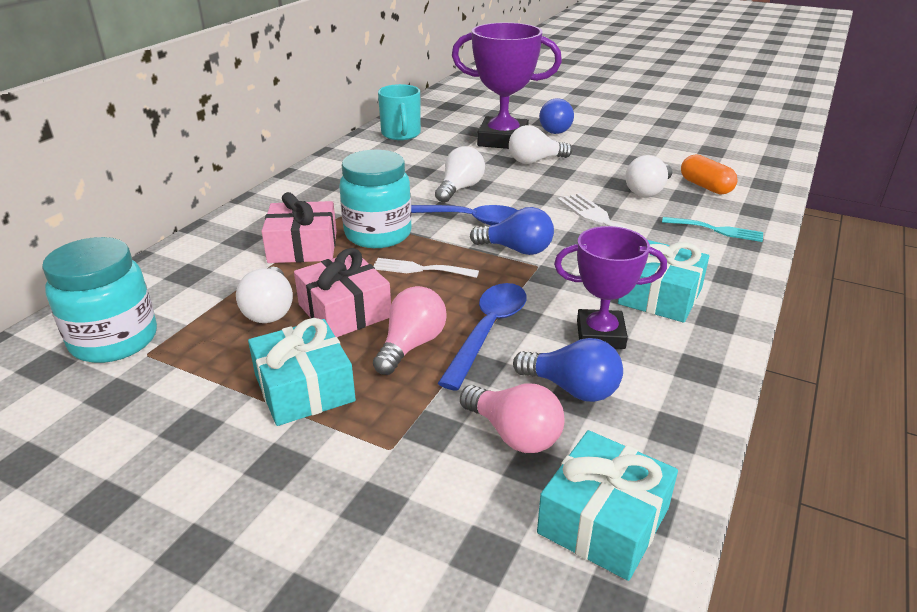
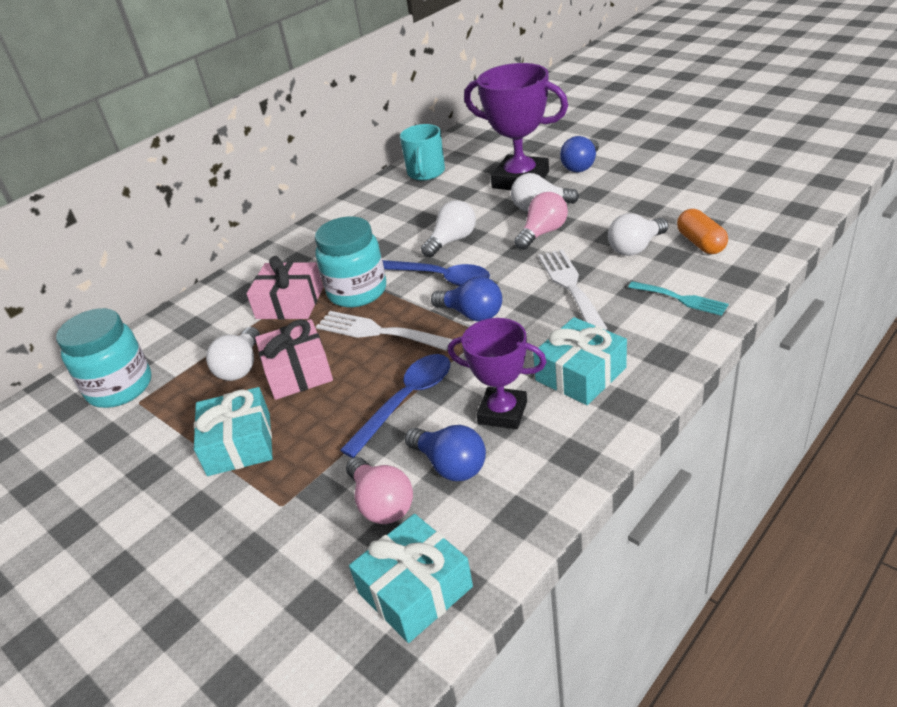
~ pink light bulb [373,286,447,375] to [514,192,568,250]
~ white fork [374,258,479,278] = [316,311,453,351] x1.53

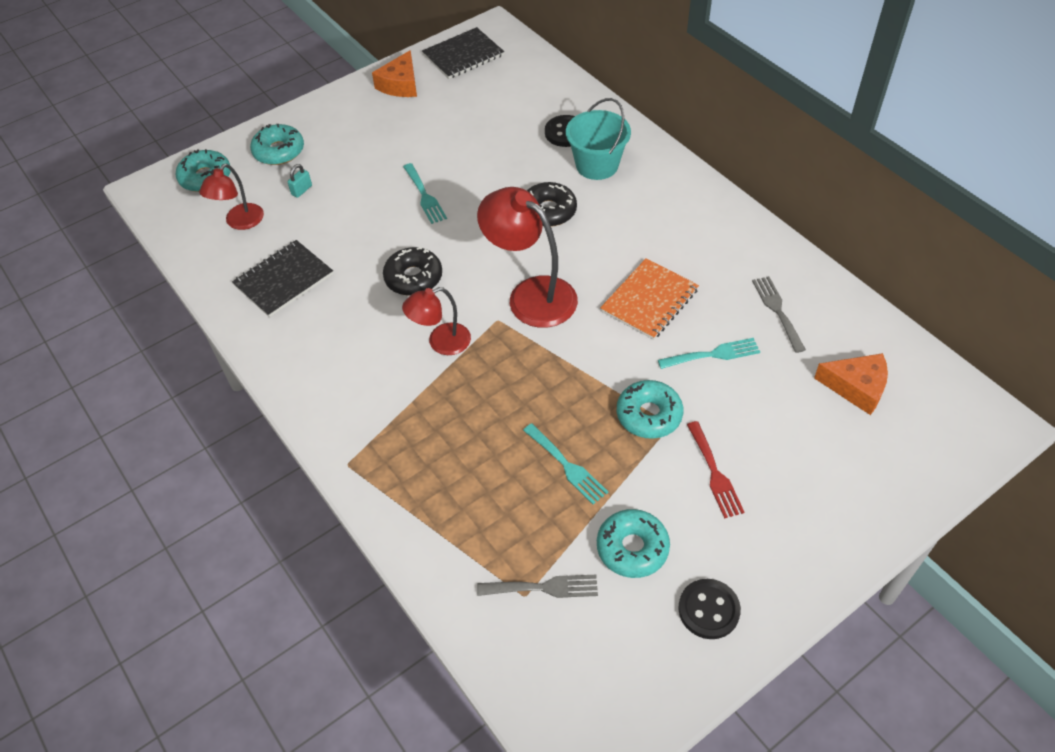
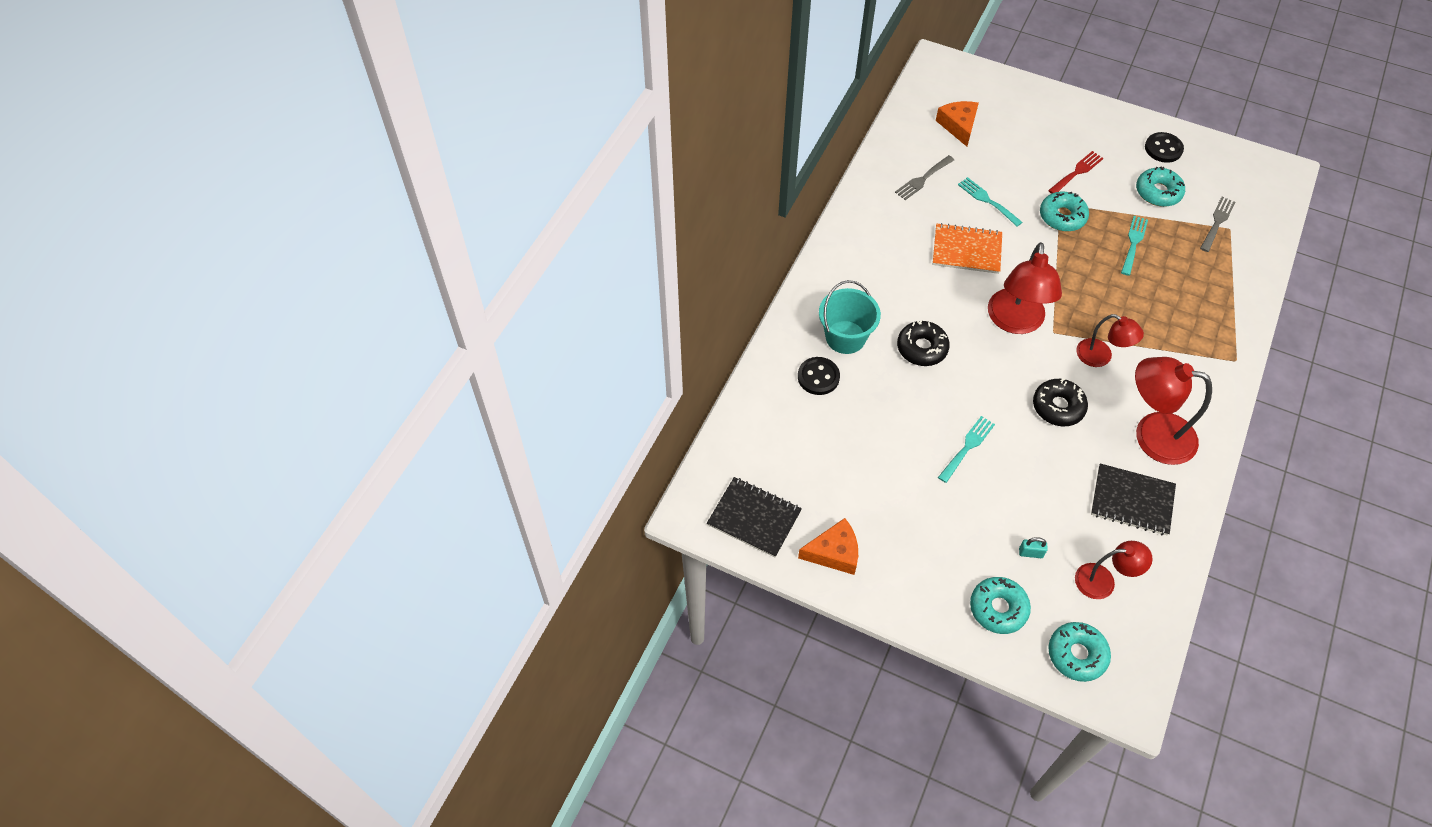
~ grey fork [477,575,598,598] = [1200,197,1235,252] 60 degrees clockwise
+ red lamp [1135,357,1212,465]

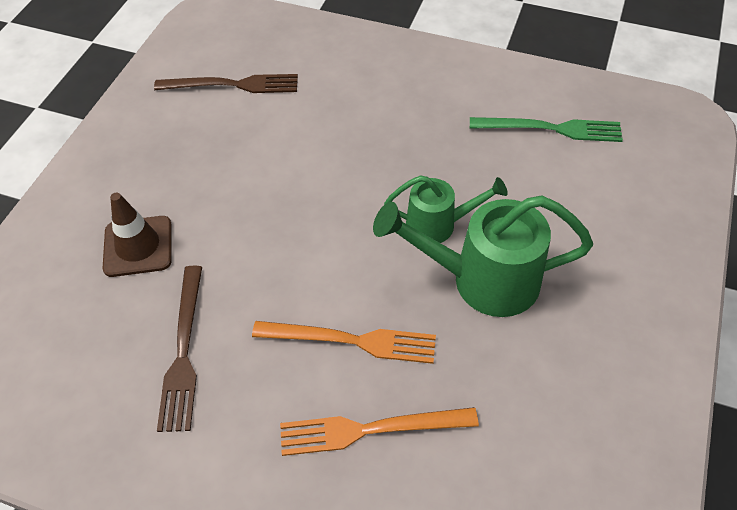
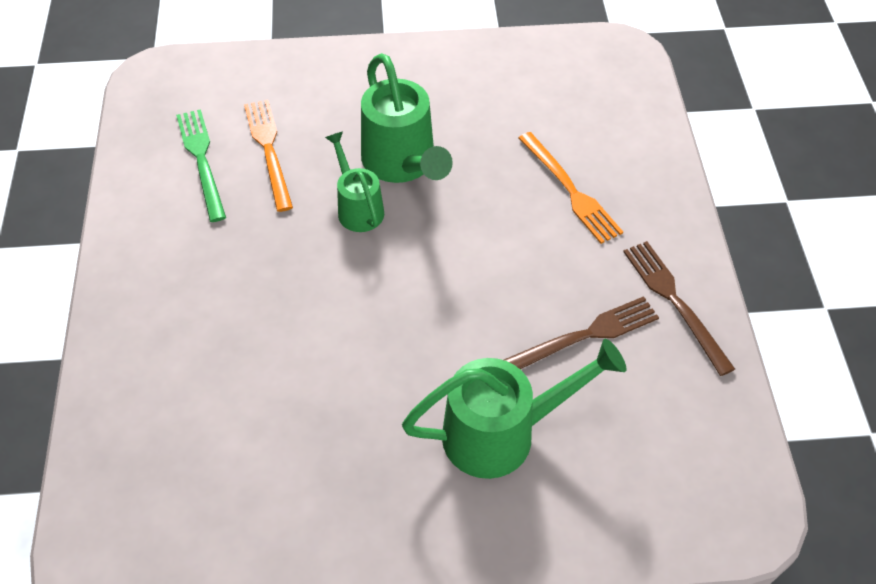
~ brown traffic cone [103,193,172,277] to green watering can [402,339,626,479]
~ brown fork [154,74,298,93] to [623,241,735,376]
~ orange fork [252,321,436,364] to [244,100,293,212]

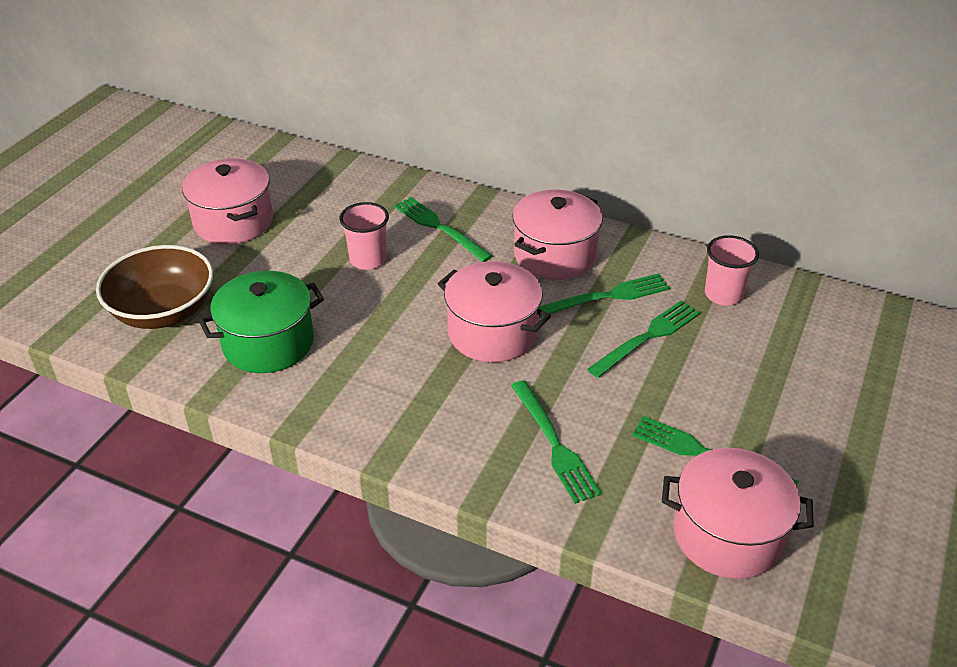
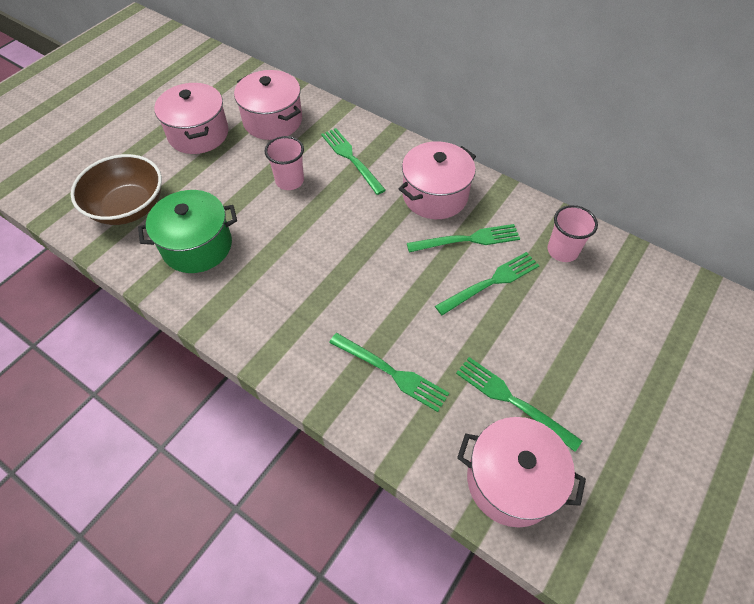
~ pink pot [438,261,551,362] to [234,70,302,140]
~ green fork [511,380,602,504] = [329,333,449,412] 45 degrees counterclockwise

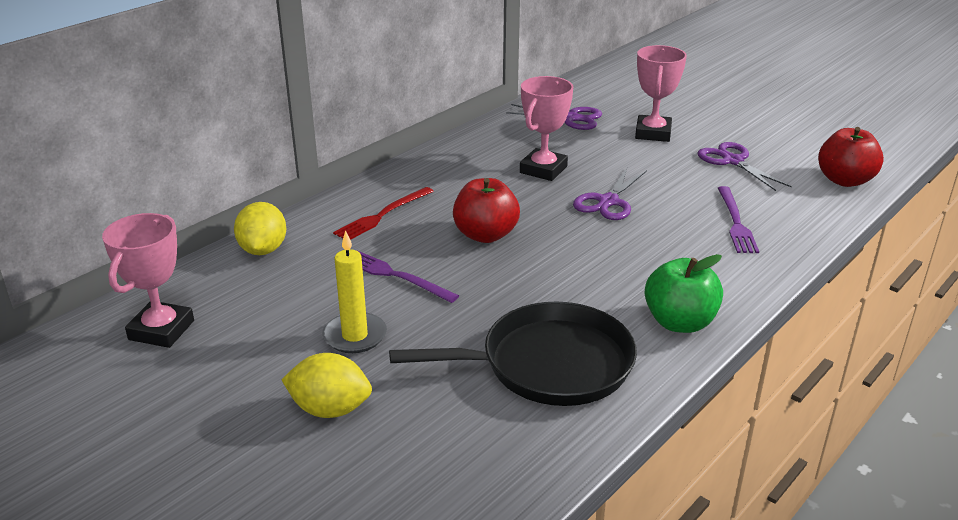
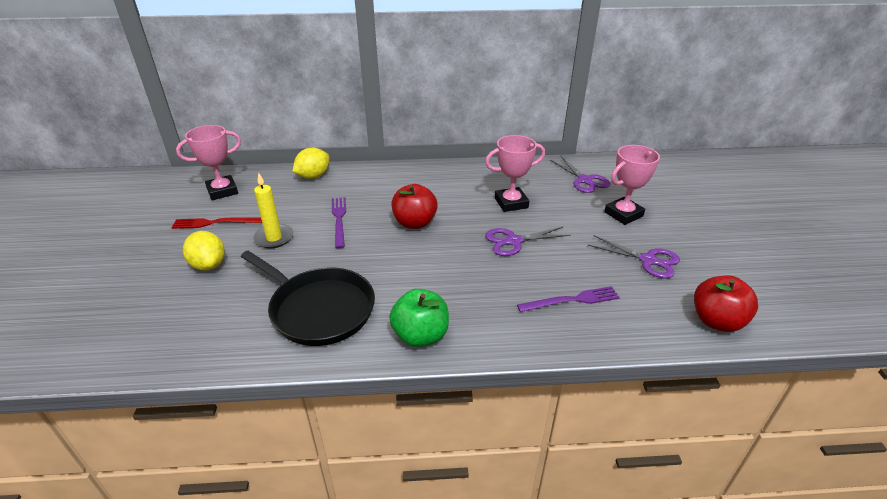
~ red fork [333,187,434,240] to [171,217,262,229]
~ purple scissors [698,142,792,191] = [588,235,680,279] 105 degrees clockwise
~ purple fork [718,186,759,253] = [517,286,620,312] 150 degrees counterclockwise

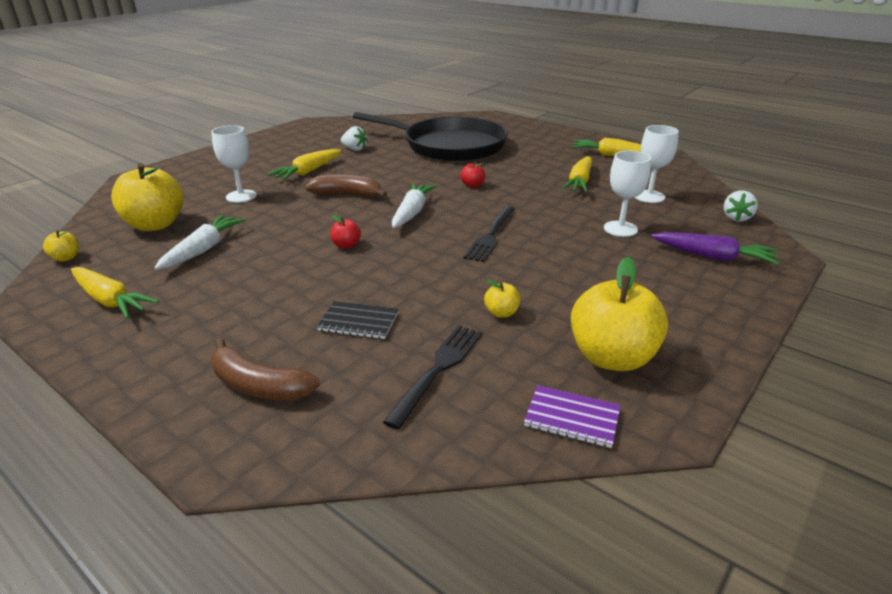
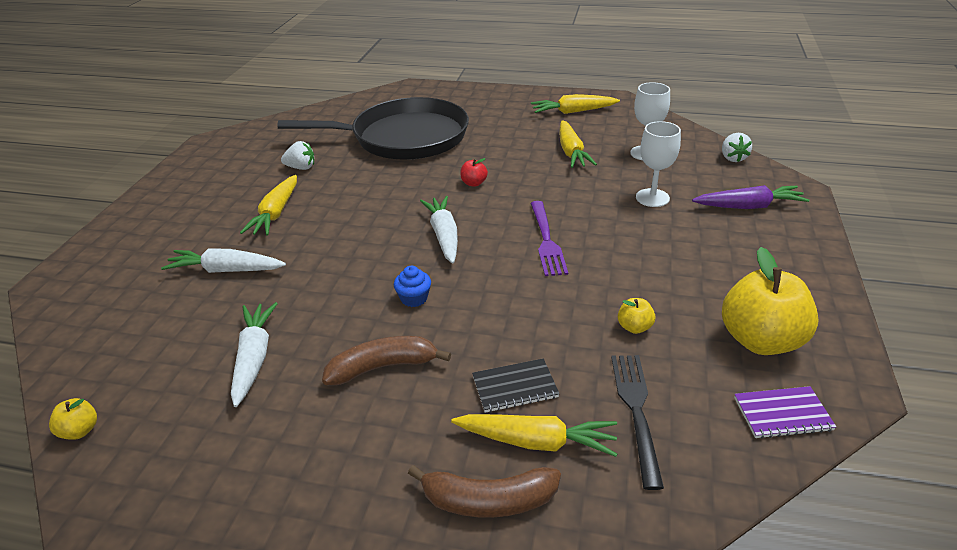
~ yellow carrot [71,267,159,319] to [451,414,617,457]
- yellow apple [111,163,184,231]
~ white goblet [212,125,257,203] to white carrot [161,248,286,273]
~ brown banana [305,174,387,197] to [322,336,451,385]
~ red apple [331,215,361,248] to blue cupcake [394,266,431,307]
~ black fork [463,206,515,262] to purple fork [530,201,568,276]

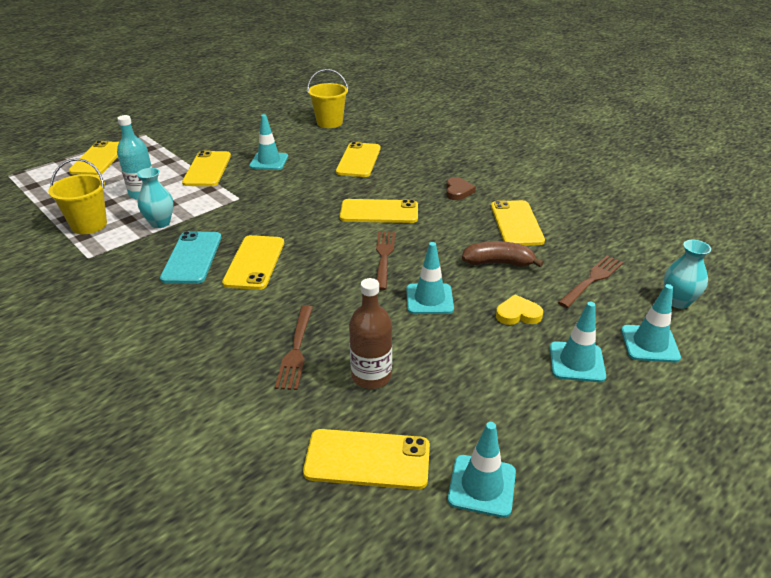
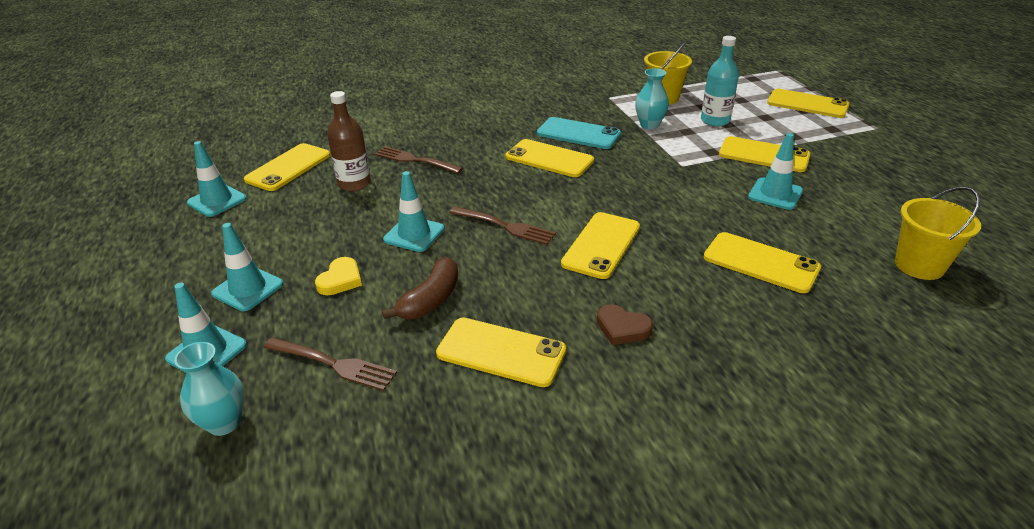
~ brown fork [558,256,623,308] = [264,337,397,391] 45 degrees counterclockwise

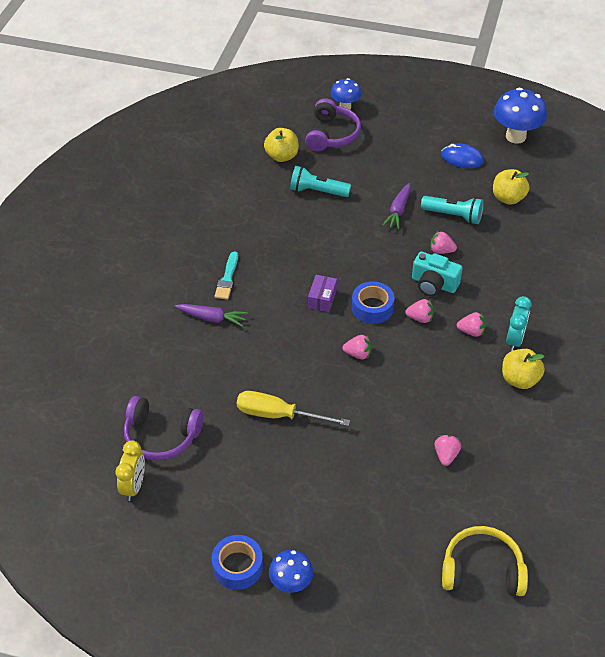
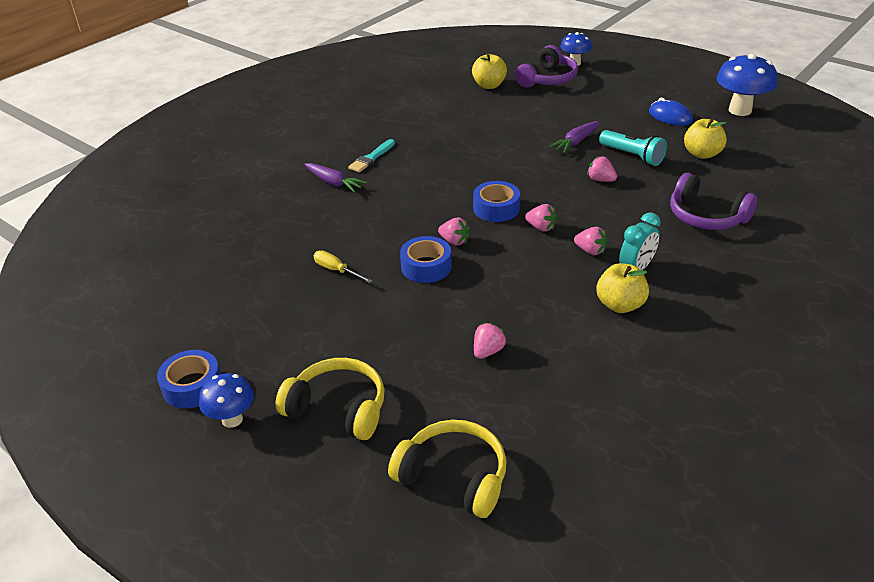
- yellow clock [115,440,145,501]
~ purple headphones [124,396,203,461] to [670,173,757,230]
~ yellow screwdriver [237,391,350,426] = [314,250,373,283] x0.58
- turquoise flashlight [290,166,351,197]
- purple box [308,275,337,312]
- turquoise camera [412,252,463,296]
+ yellow headphones [275,358,385,440]
+ blue tape [400,236,452,283]

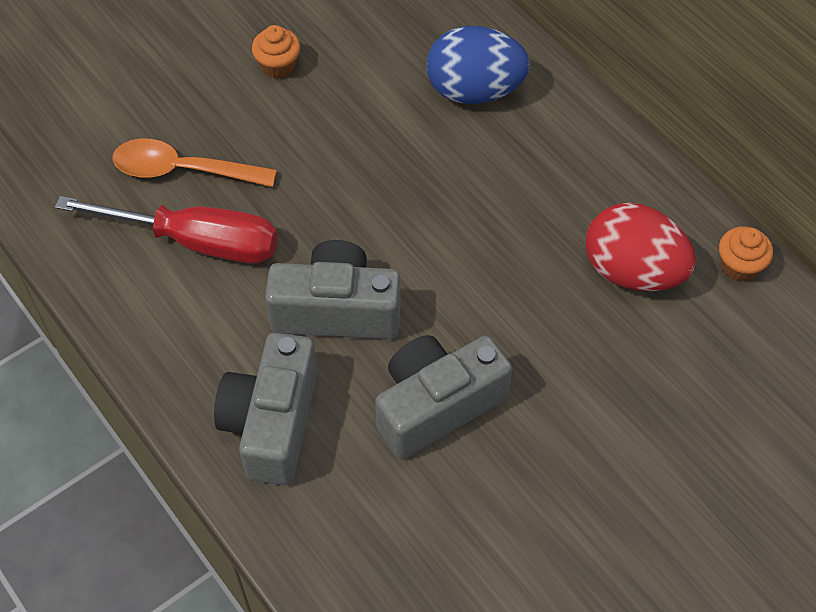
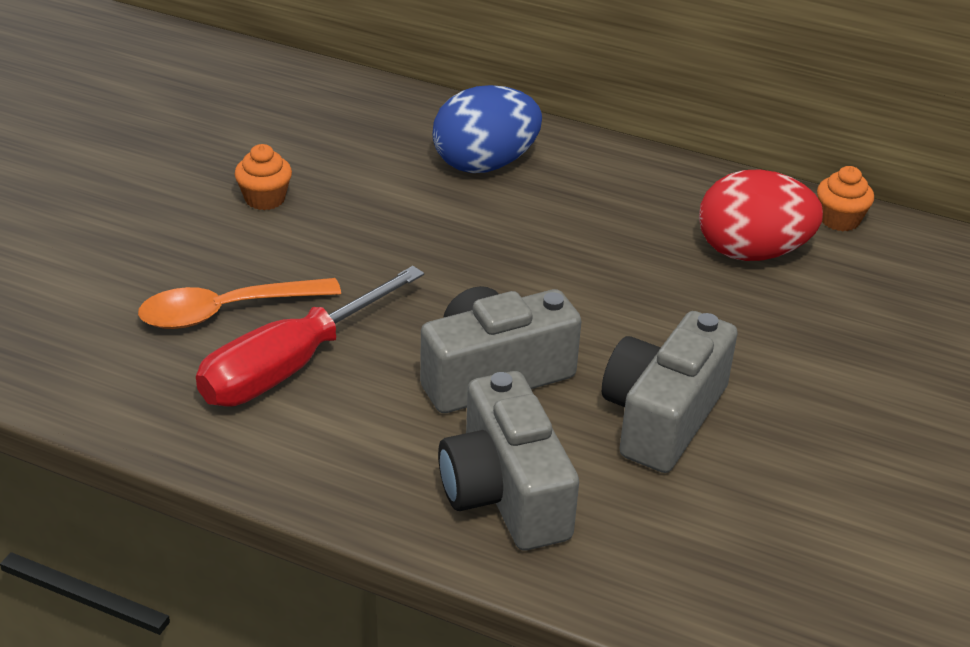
~ red screwdriver [55,196,278,263] = [196,266,424,407] 150 degrees clockwise

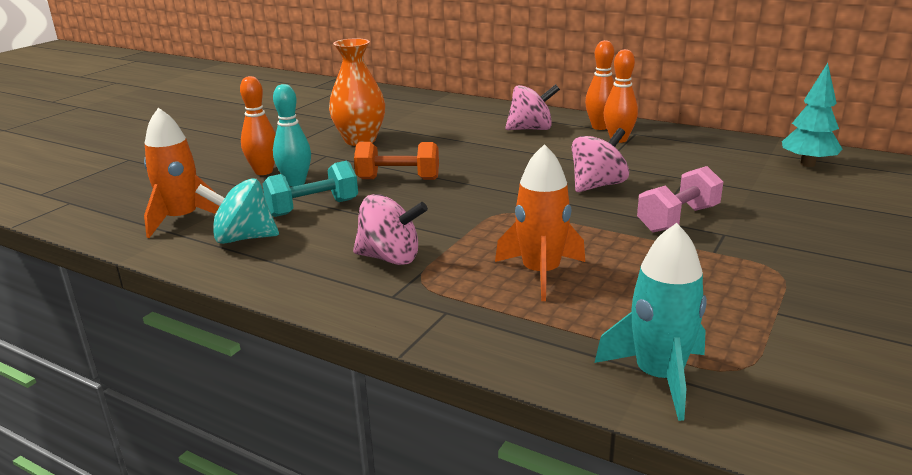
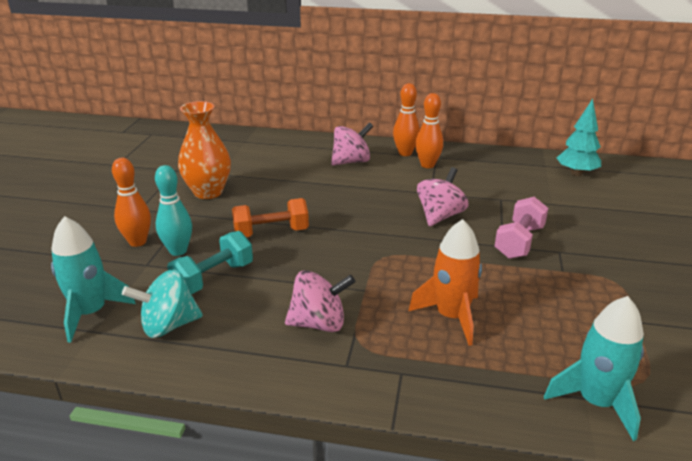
~ orange rocket [144,108,220,238] to turquoise rocket [51,216,136,343]

